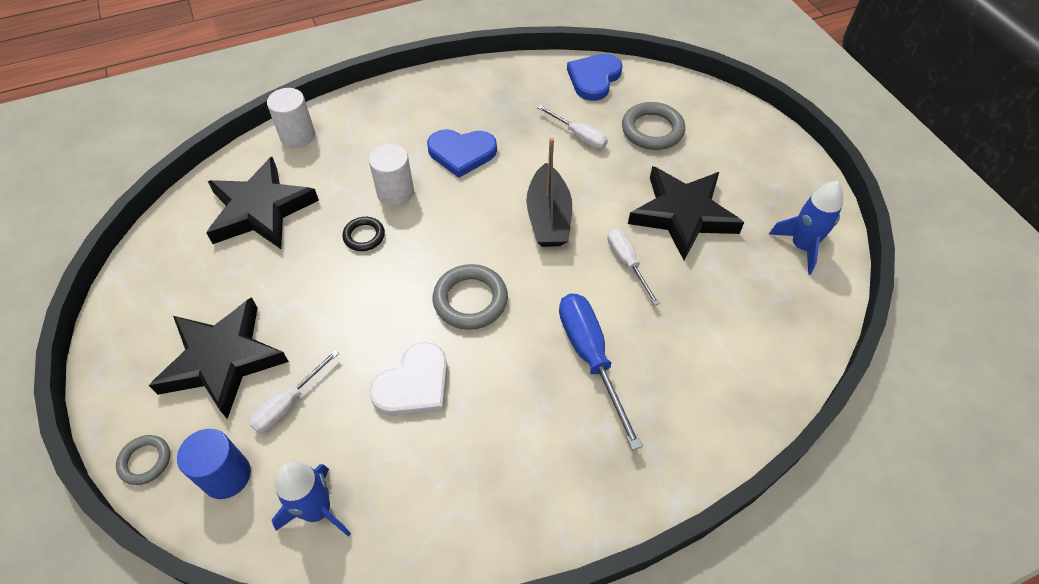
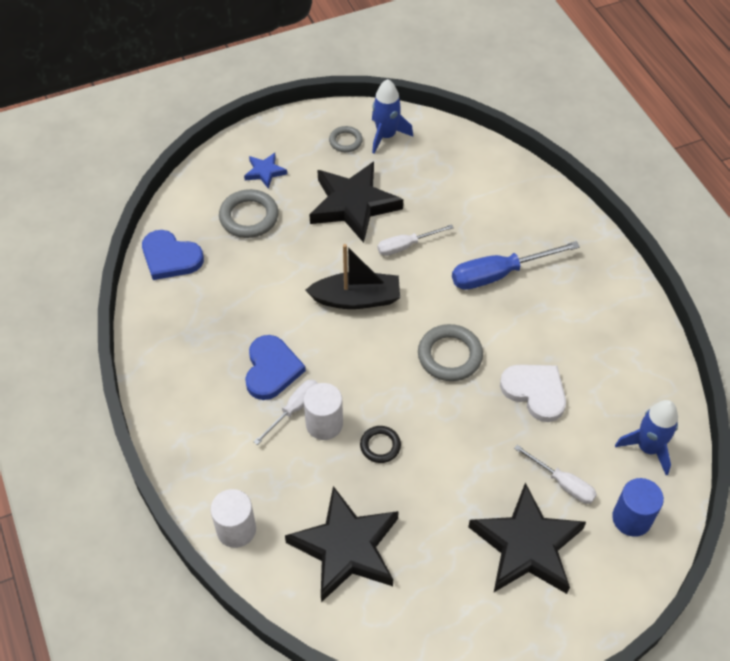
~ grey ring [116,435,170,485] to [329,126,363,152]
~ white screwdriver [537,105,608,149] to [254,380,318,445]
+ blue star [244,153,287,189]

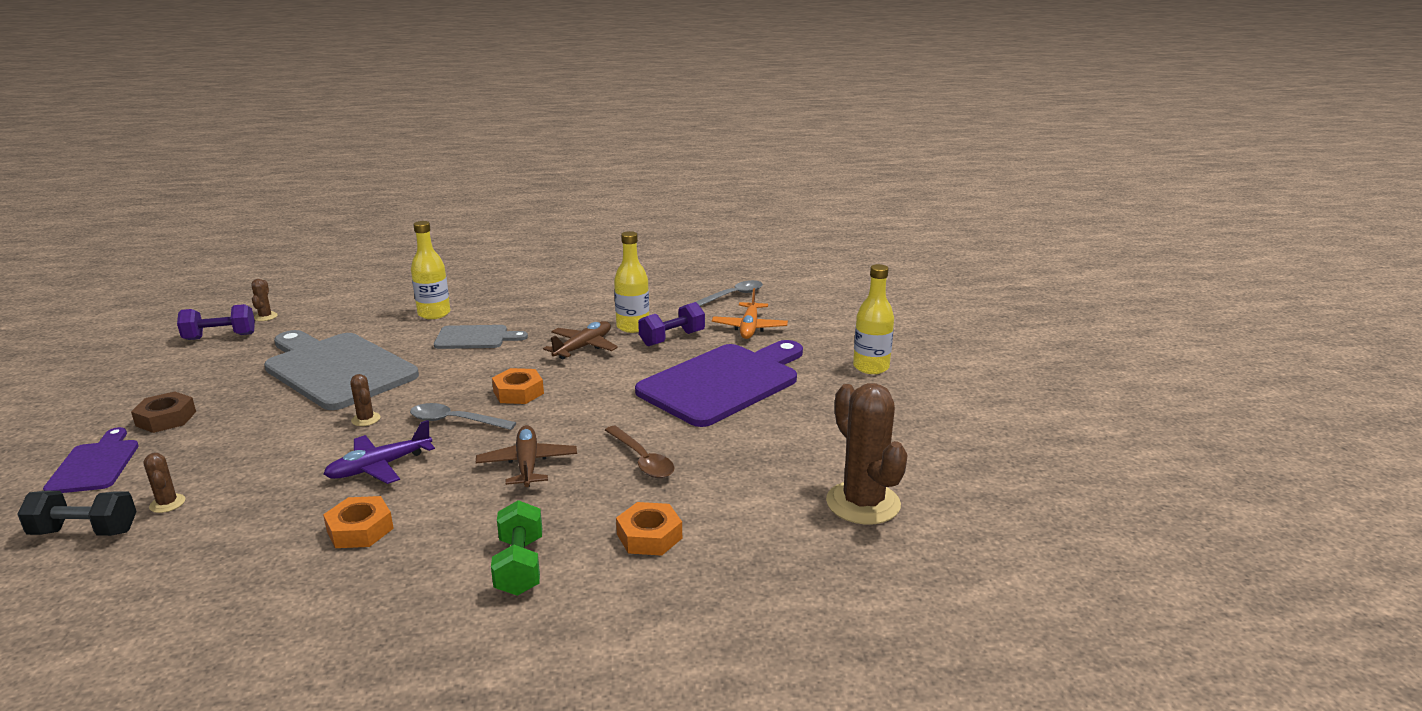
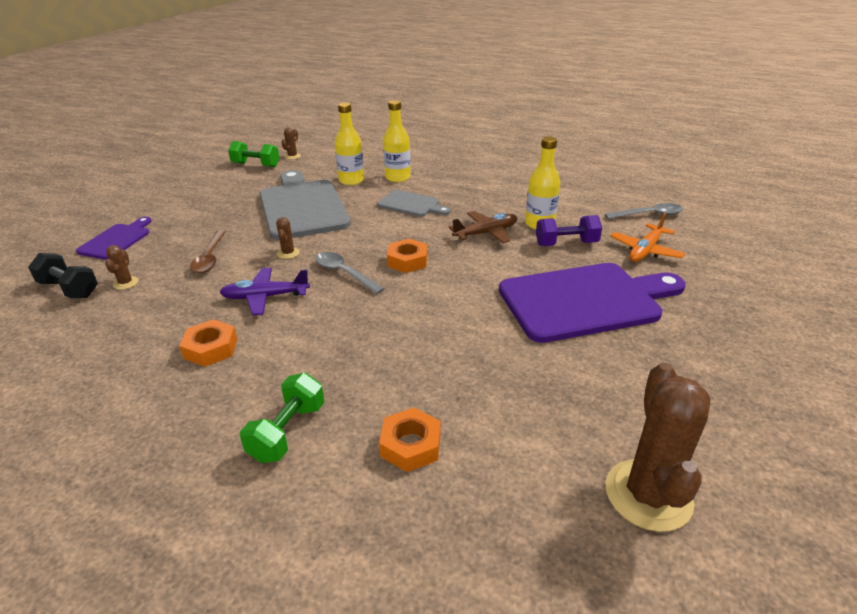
- brown nut [131,391,196,433]
~ purple dumbbell [177,304,255,340] to green dumbbell [228,141,279,167]
- brown plane [476,425,577,487]
~ brown spoon [605,426,675,478] to [190,230,226,273]
~ yellow bottle [853,264,894,374] to [335,102,364,185]

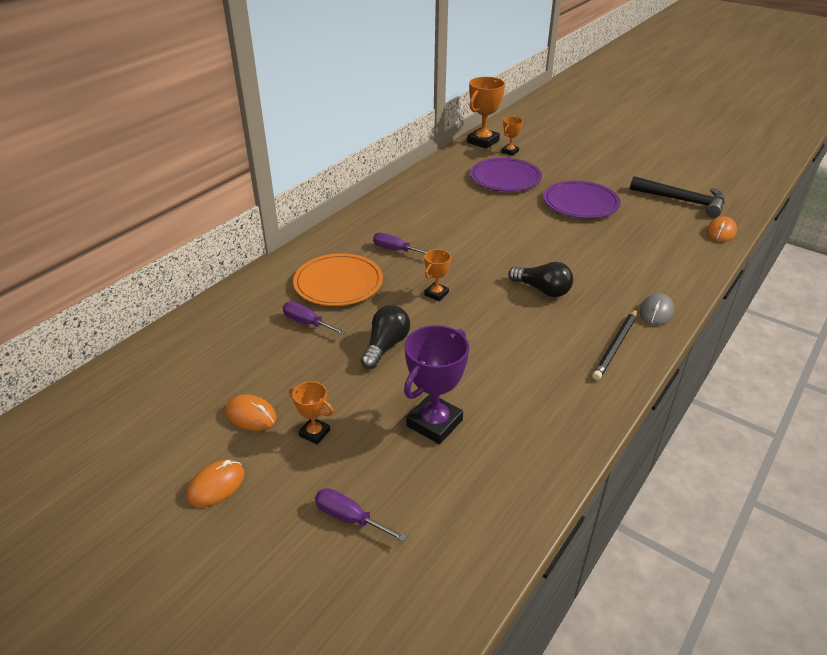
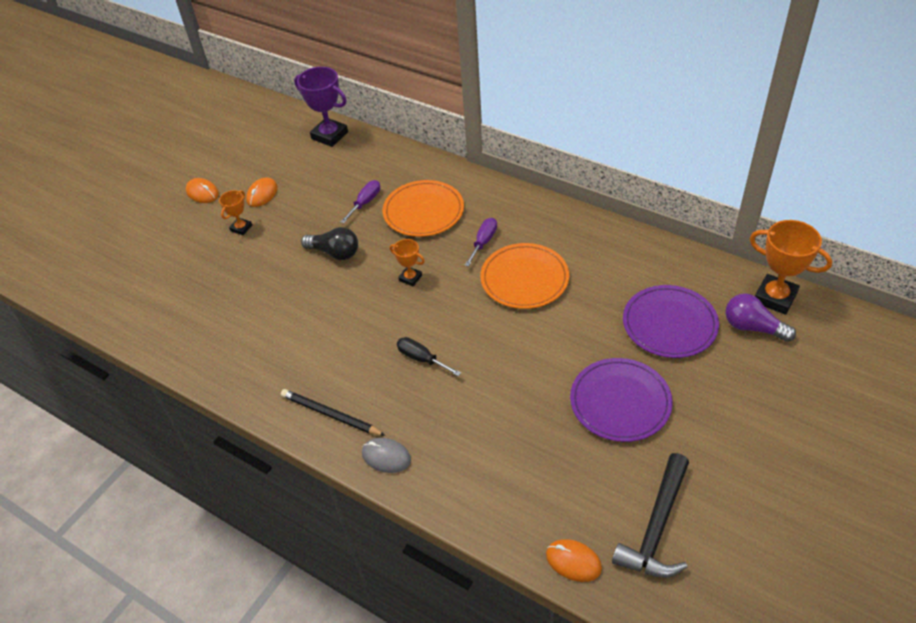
- purple screwdriver [315,488,407,542]
~ purple trophy [404,325,469,444] to [294,67,348,147]
~ orange trophy [501,117,523,156] to purple light bulb [725,294,796,342]
~ black light bulb [508,262,573,297] to black screwdriver [397,337,461,376]
+ orange plate [480,243,569,309]

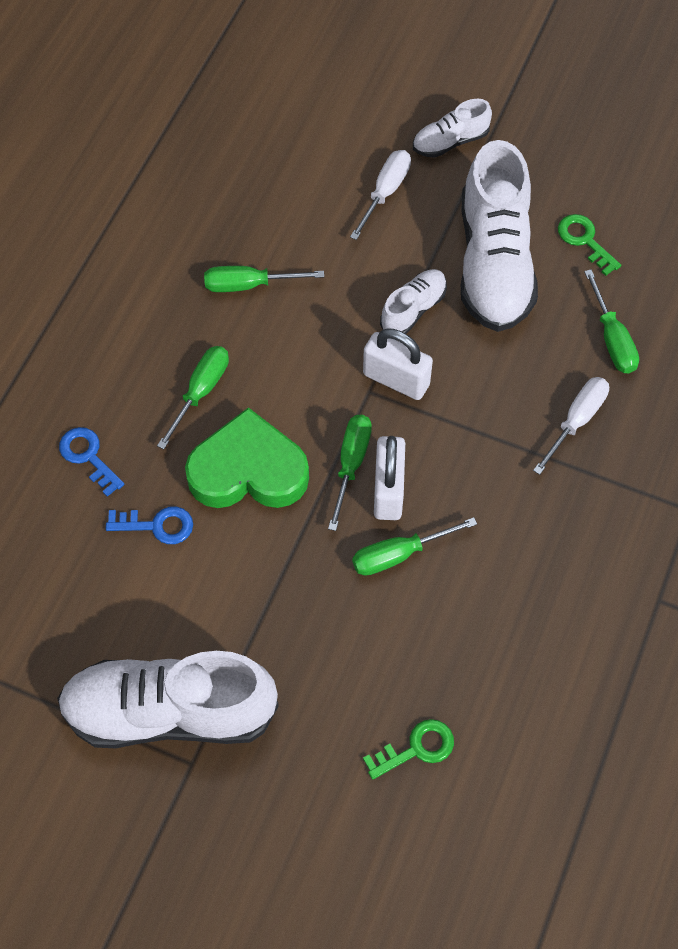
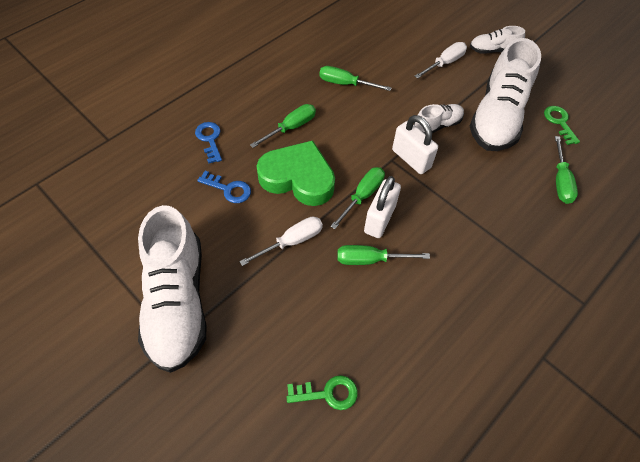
~ white shoe [57,651,279,748] = [138,205,207,373] 120 degrees counterclockwise
~ white screwdriver [533,377,609,475] to [239,217,323,266]

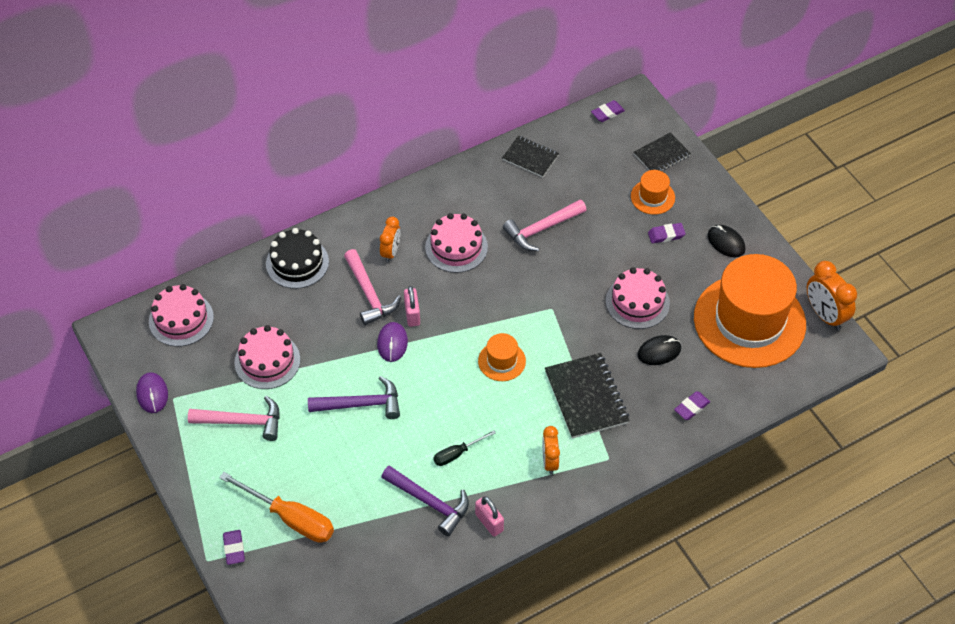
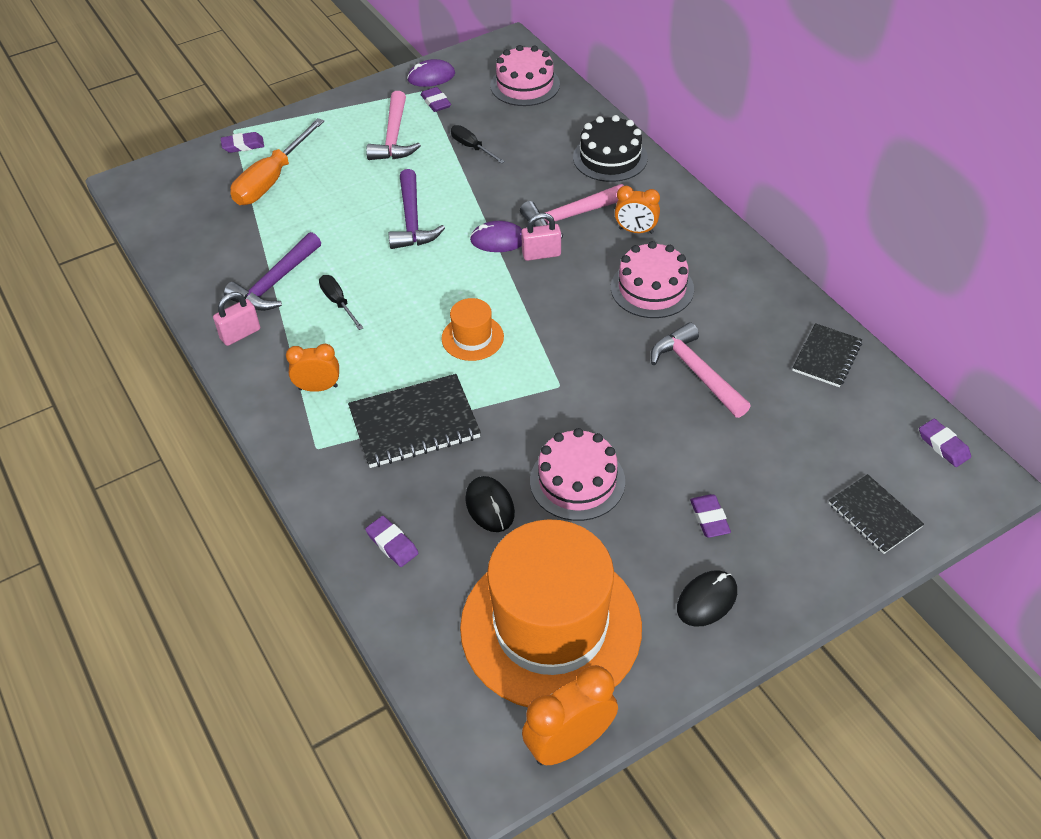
~ pink cake [234,325,301,389] to black screwdriver [451,125,505,164]
- orange hat [631,170,675,215]
+ purple eraser [421,87,451,112]

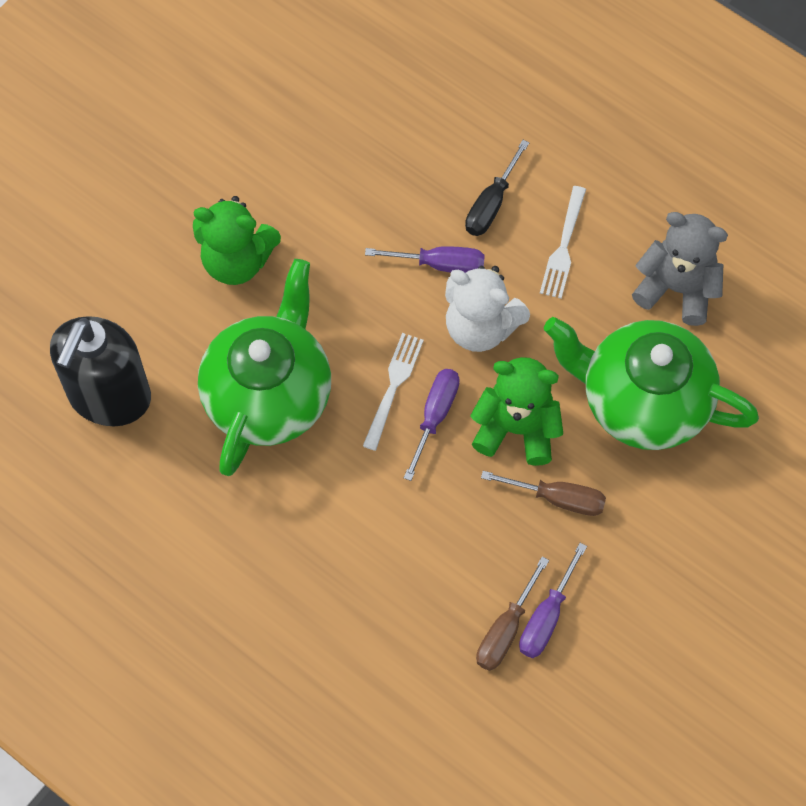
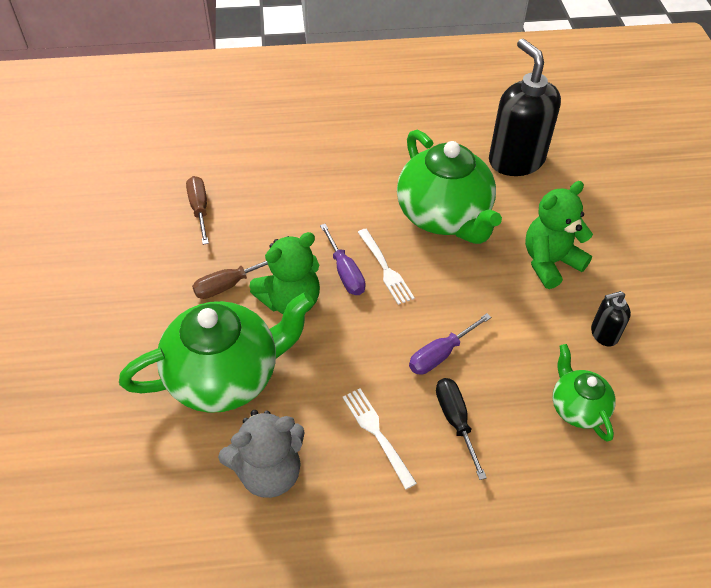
- white teddy bear [445,266,530,352]
- purple screwdriver [519,543,587,658]
+ green teapot [553,344,616,442]
+ black soap dispenser [591,291,631,347]

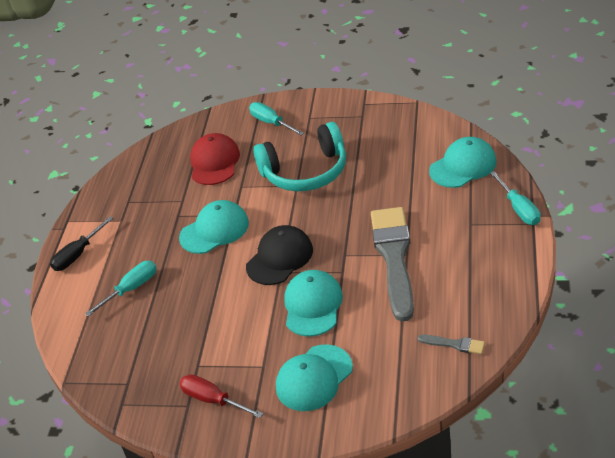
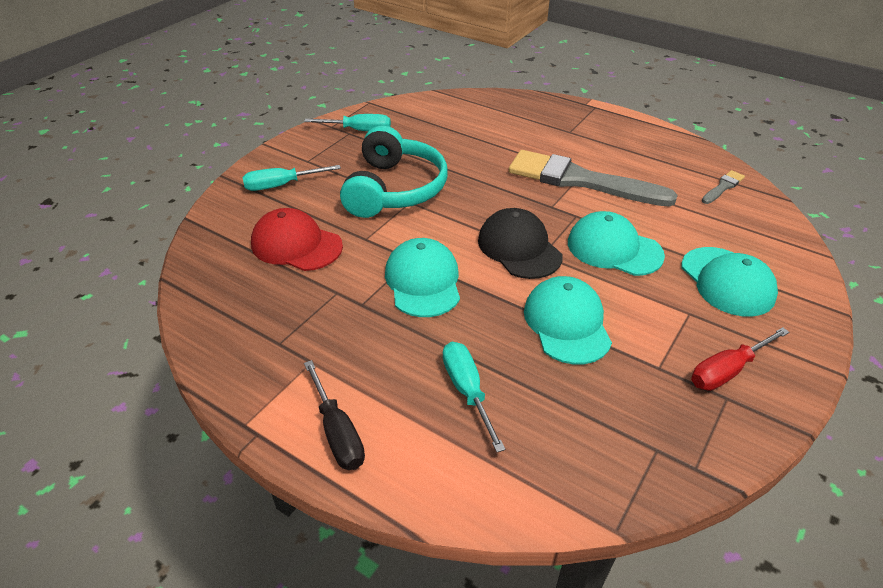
~ turquoise cap [429,137,497,188] to [524,276,612,365]
~ turquoise screwdriver [490,171,541,225] to [304,114,391,131]

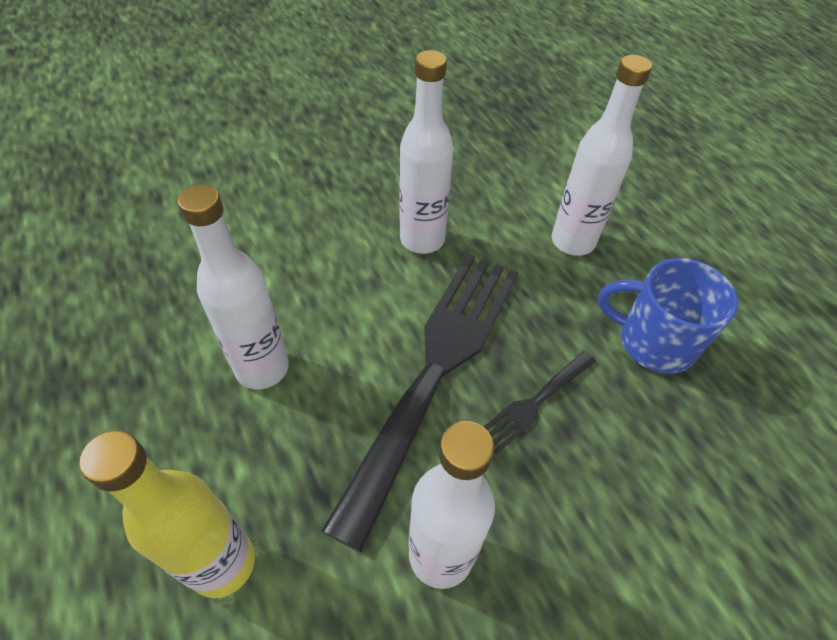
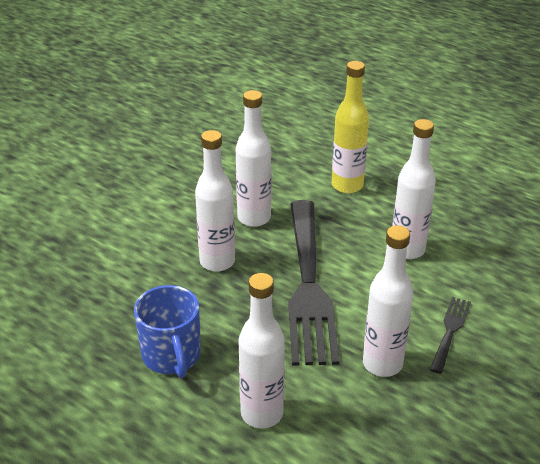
~ black fork [483,351,596,455] to [430,297,471,374]
~ blue mug [598,258,738,374] = [134,285,201,378] 75 degrees clockwise
+ white bottle [195,130,235,272]

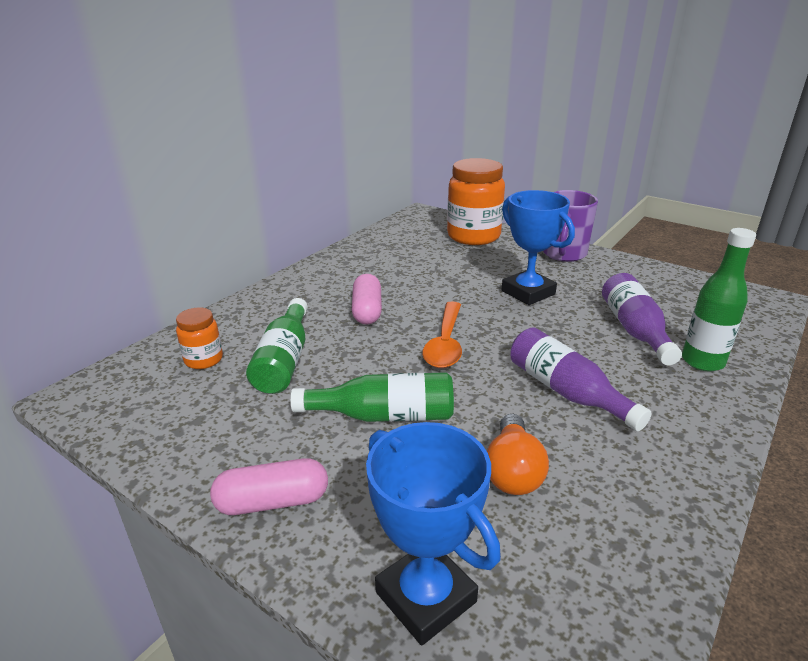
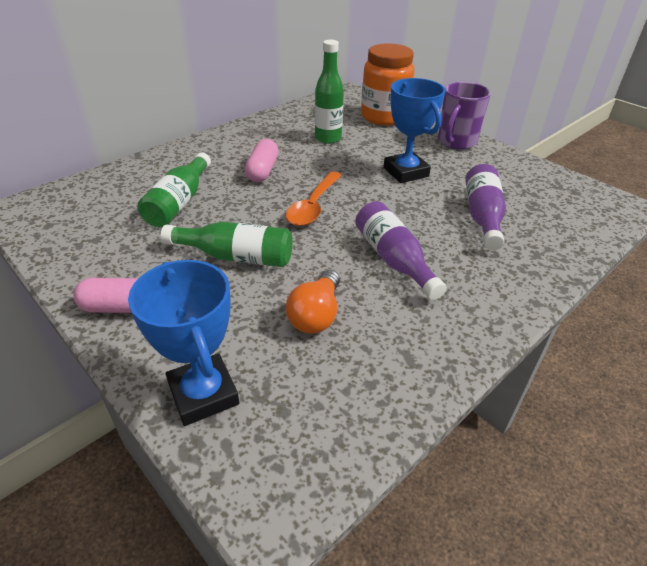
- orange jar [176,308,223,369]
~ green bottle [682,228,756,372] to [315,40,344,144]

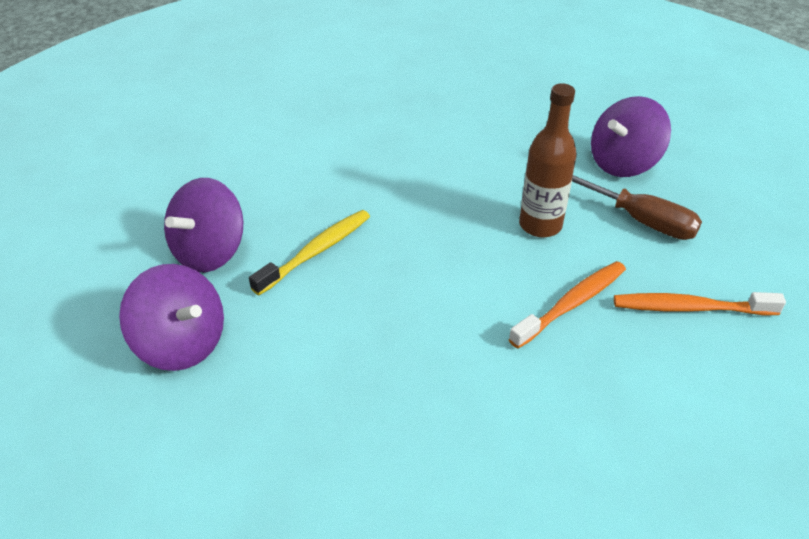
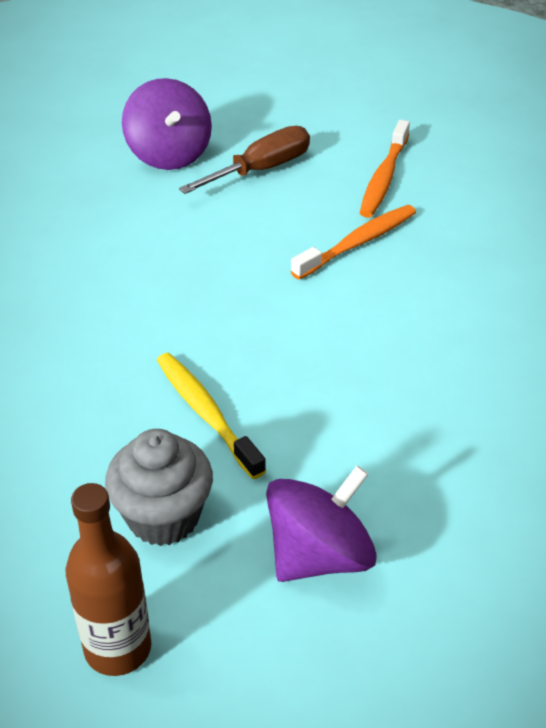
~ purple spinning top [164,178,243,272] to grey cupcake [105,429,213,546]
~ orange toothbrush [509,261,626,349] = [291,205,416,279] 75 degrees clockwise
~ brown bottle [519,83,577,237] to [65,483,151,676]

